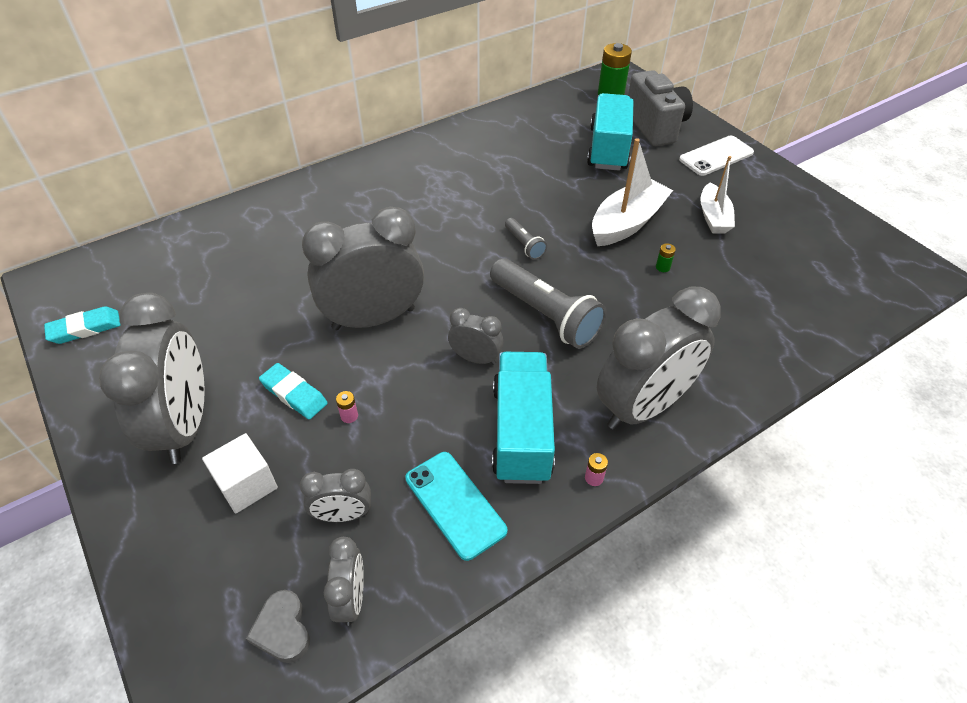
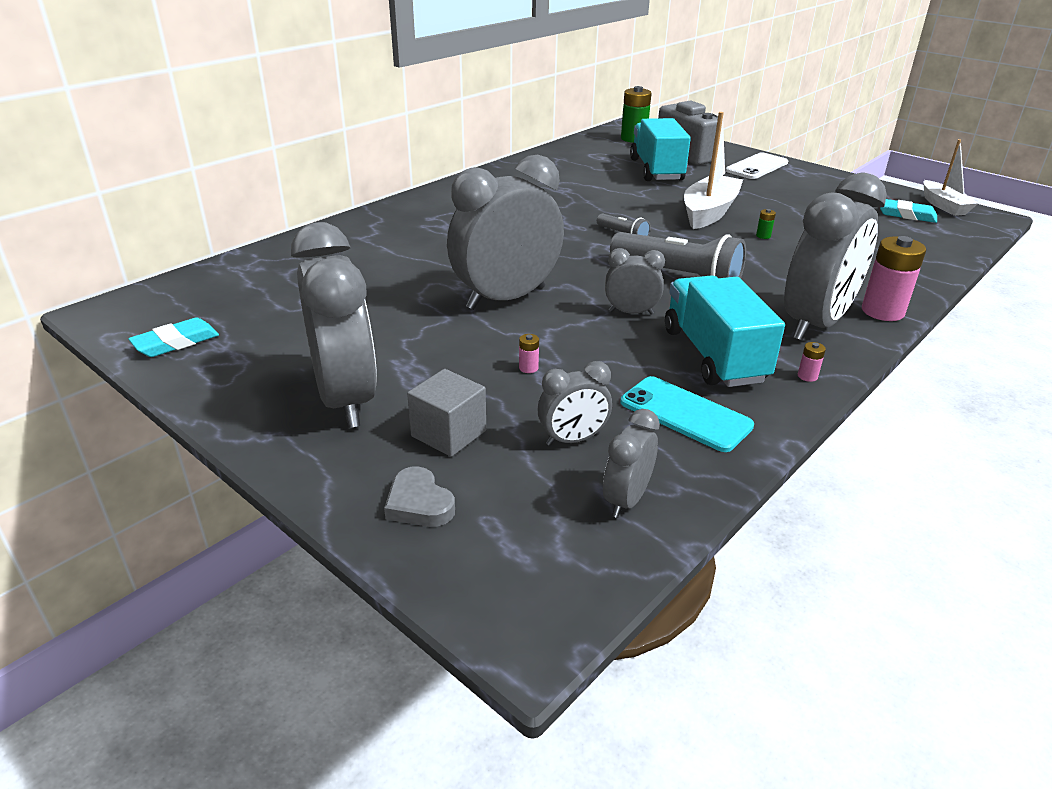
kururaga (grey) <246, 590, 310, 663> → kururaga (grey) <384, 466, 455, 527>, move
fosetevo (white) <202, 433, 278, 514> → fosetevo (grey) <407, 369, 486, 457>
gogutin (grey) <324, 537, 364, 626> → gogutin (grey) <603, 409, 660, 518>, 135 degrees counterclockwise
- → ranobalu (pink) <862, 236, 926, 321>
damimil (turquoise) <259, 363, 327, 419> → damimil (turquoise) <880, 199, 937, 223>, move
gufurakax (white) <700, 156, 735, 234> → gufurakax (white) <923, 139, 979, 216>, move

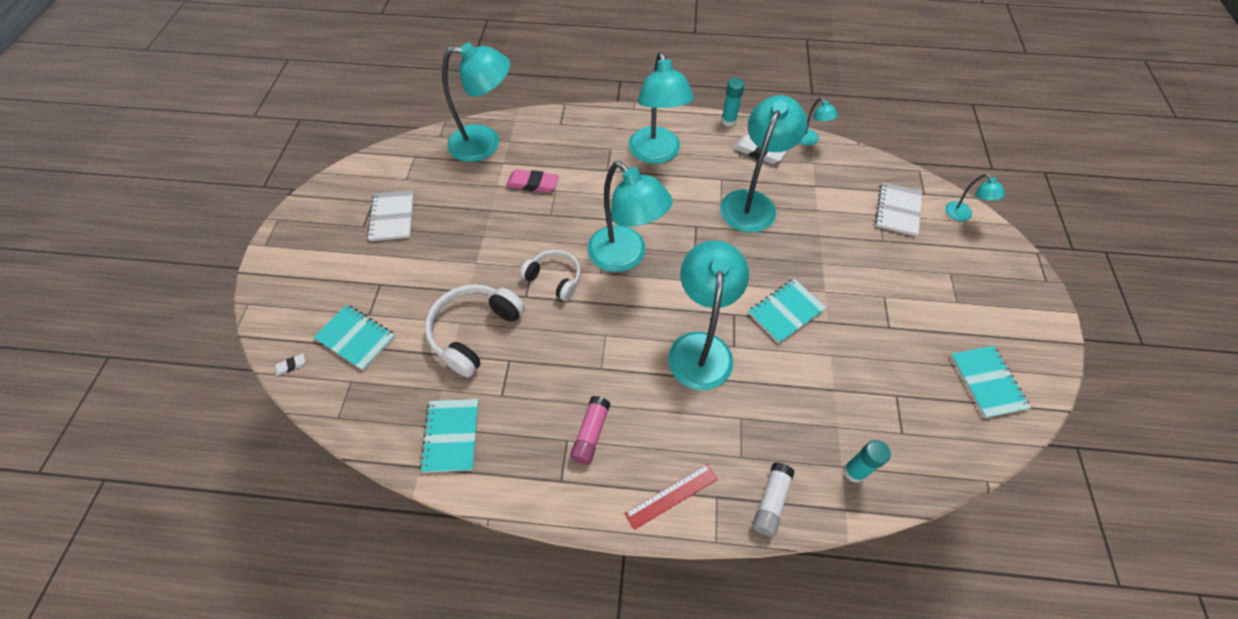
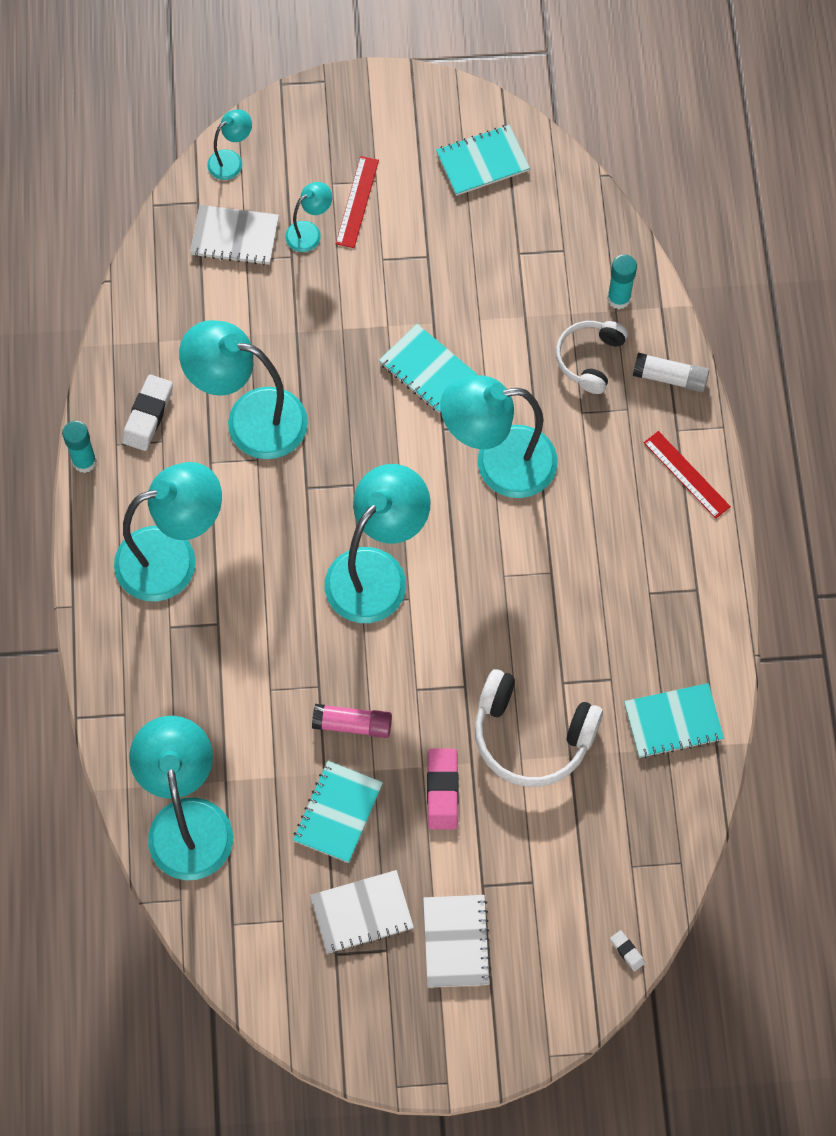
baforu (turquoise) <799, 98, 838, 146> → baforu (turquoise) <285, 182, 332, 252>, move
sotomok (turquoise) <313, 304, 395, 371> → sotomok (turquoise) <293, 761, 383, 863>, move
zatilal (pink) <570, 396, 610, 464> → zatilal (pink) <312, 704, 392, 738>, move
- → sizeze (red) <336, 156, 379, 248>
- → sotomok (white) <423, 895, 492, 988>
damimil (pink) <506, 169, 559, 193> → damimil (pink) <427, 749, 459, 830>, move
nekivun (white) <520, 250, 581, 301> → nekivun (white) <556, 321, 628, 394>, move

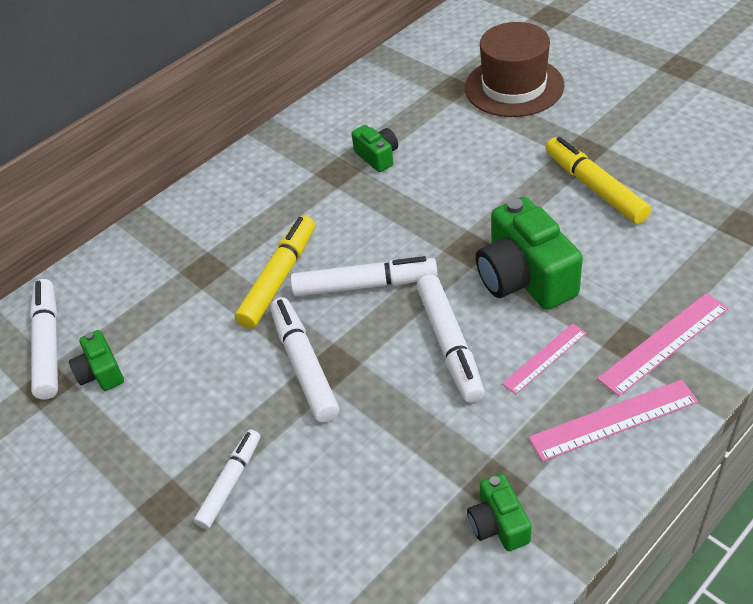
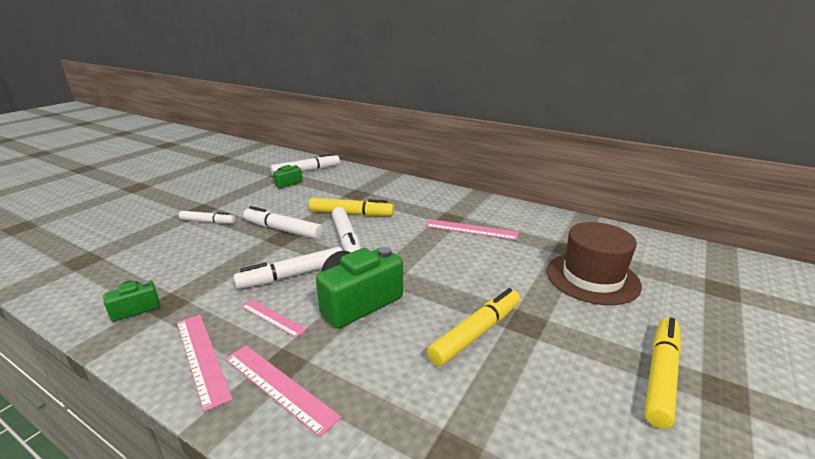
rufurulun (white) <270, 297, 339, 422> → rufurulun (white) <243, 206, 323, 239>, 120 degrees counterclockwise
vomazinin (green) <351, 125, 398, 172> → sizeze (pink) <425, 219, 519, 240>
- → rufurulun (yellow) <644, 318, 681, 429>

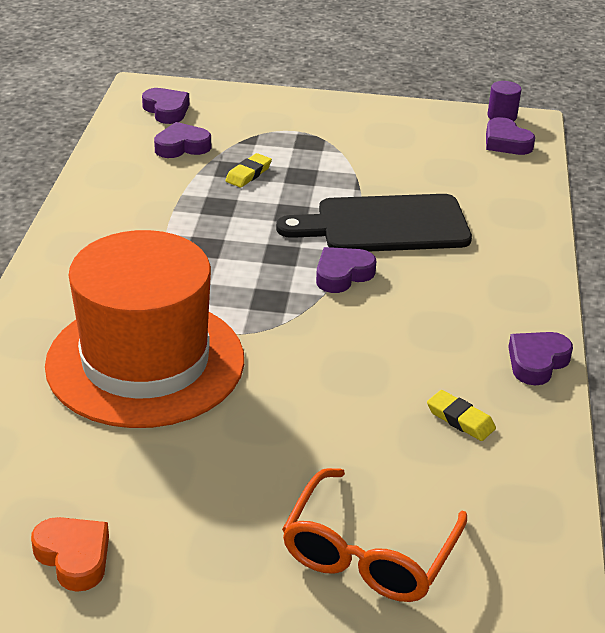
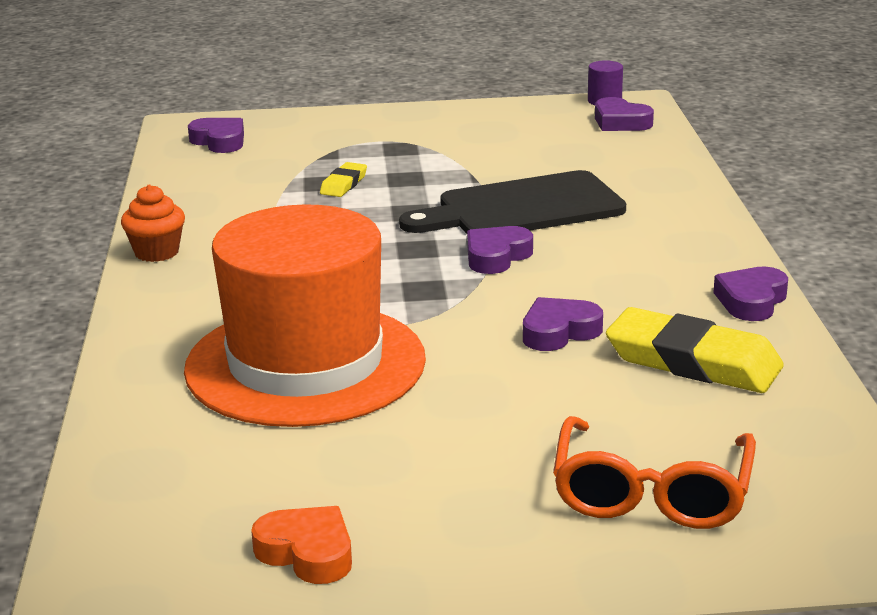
- → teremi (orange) <121, 184, 185, 262>
kururaga (purple) <154, 122, 211, 158> → kururaga (purple) <523, 297, 603, 351>, move
damimil (yellow) <427, 390, 496, 441> → damimil (yellow) <606, 307, 784, 393>, x2.08

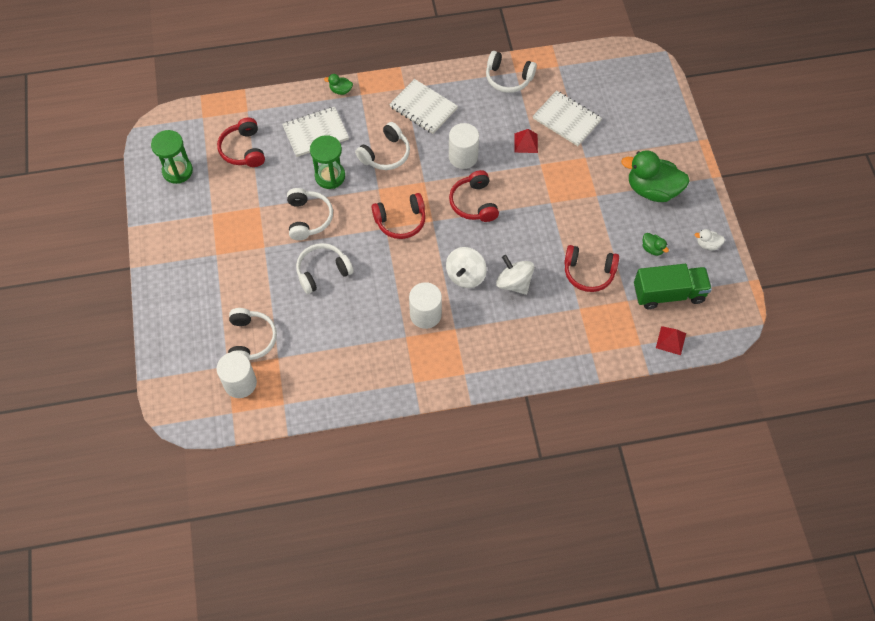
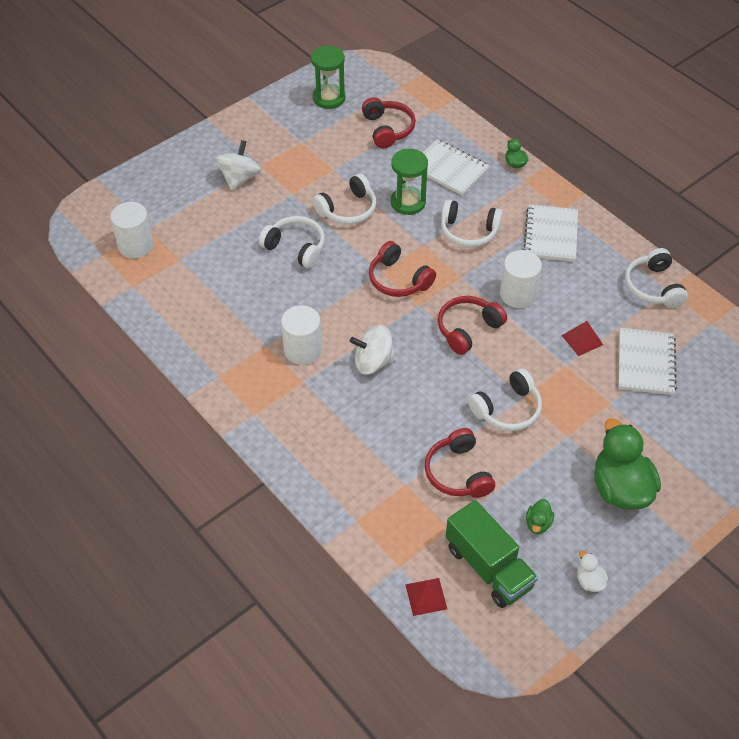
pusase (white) <496, 255, 534, 295> → pusase (white) <215, 140, 261, 191>, move
nekivun (red) <217, 118, 265, 167> → nekivun (red) <362, 97, 416, 148>, 120 degrees clockwise
nekivun (white) <228, 308, 277, 360> → nekivun (white) <468, 368, 542, 431>, move

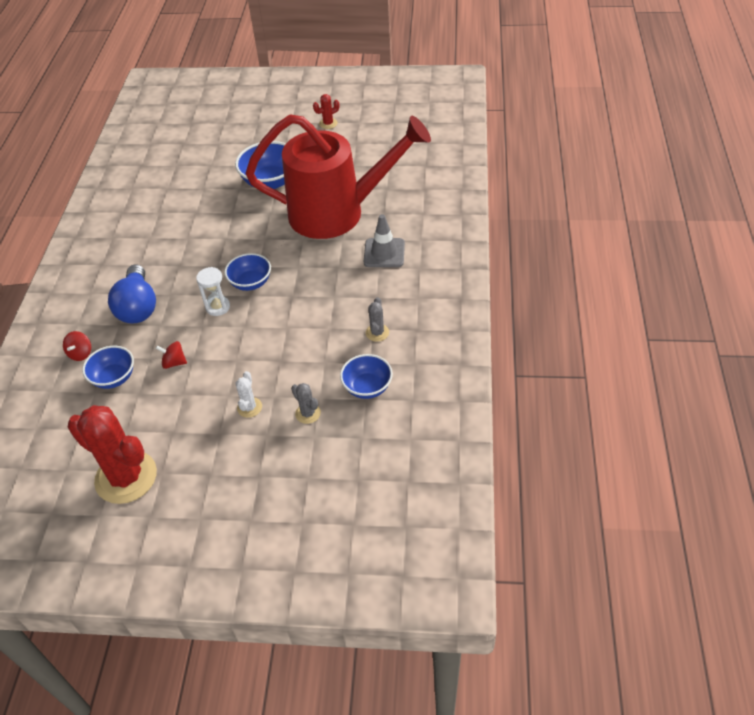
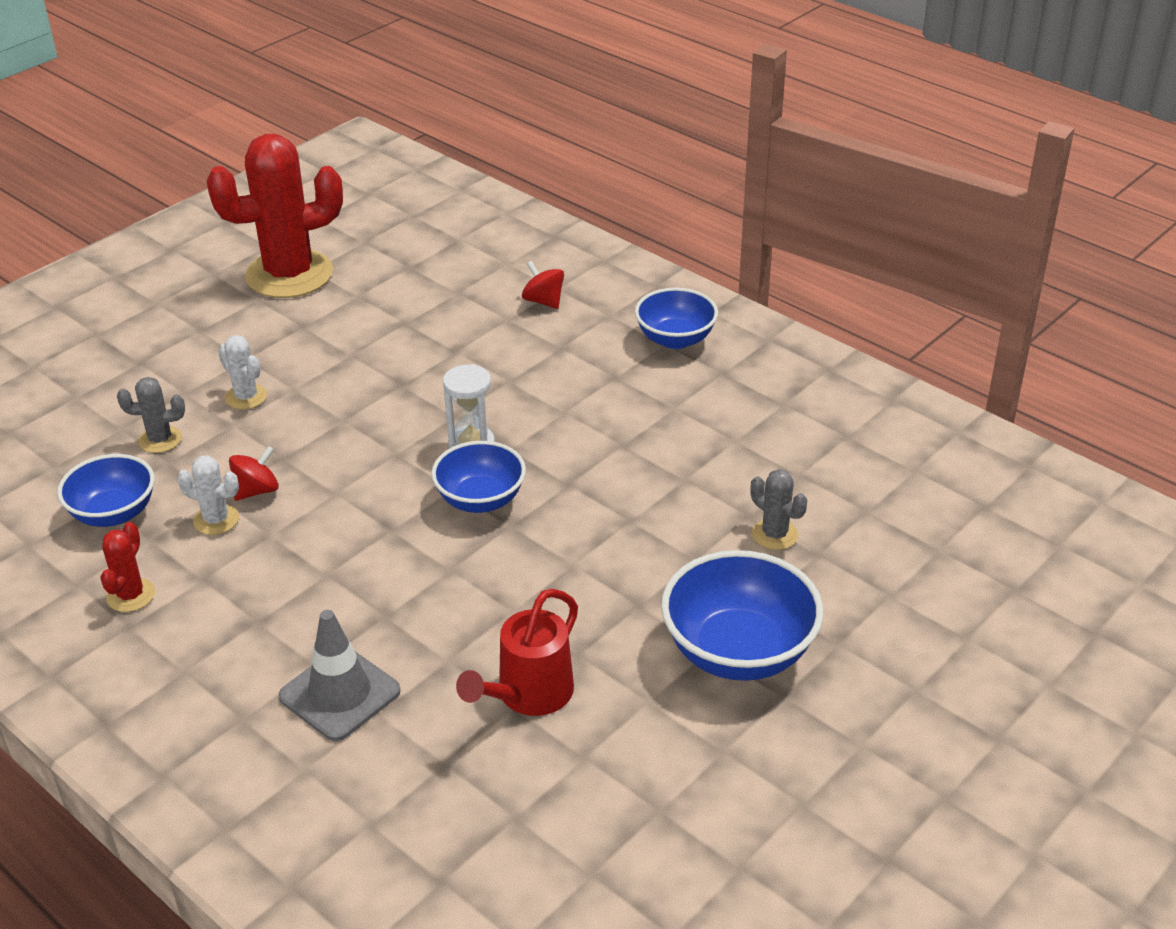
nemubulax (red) <313, 94, 339, 129> → nemubulax (red) <100, 522, 155, 612>, move
- → nemubulax (white) <177, 455, 239, 535>
pusase (red) <155, 341, 187, 369> → pusase (red) <229, 446, 279, 501>, move
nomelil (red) <246, 114, 431, 239> → nomelil (red) <456, 589, 578, 716>, x0.41
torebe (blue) <82, 346, 134, 389> → torebe (blue) <635, 287, 718, 349>, move
nemubulax (grey) <366, 297, 389, 342> → nemubulax (grey) <750, 469, 808, 550>, move
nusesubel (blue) <108, 265, 156, 324> → -

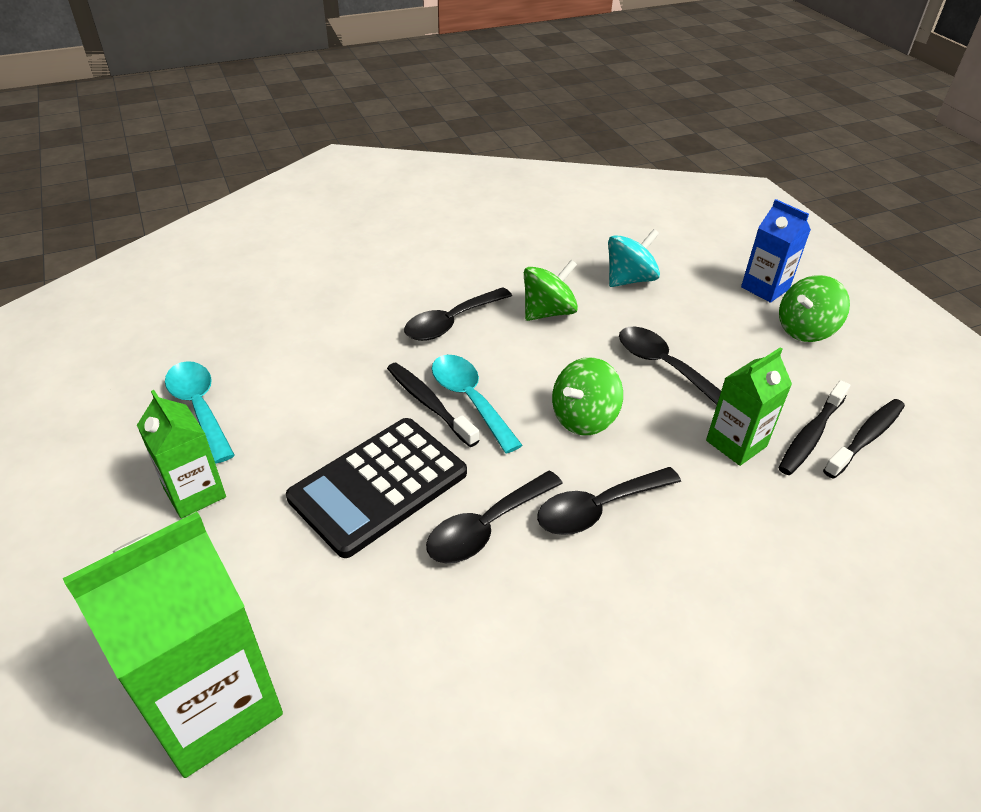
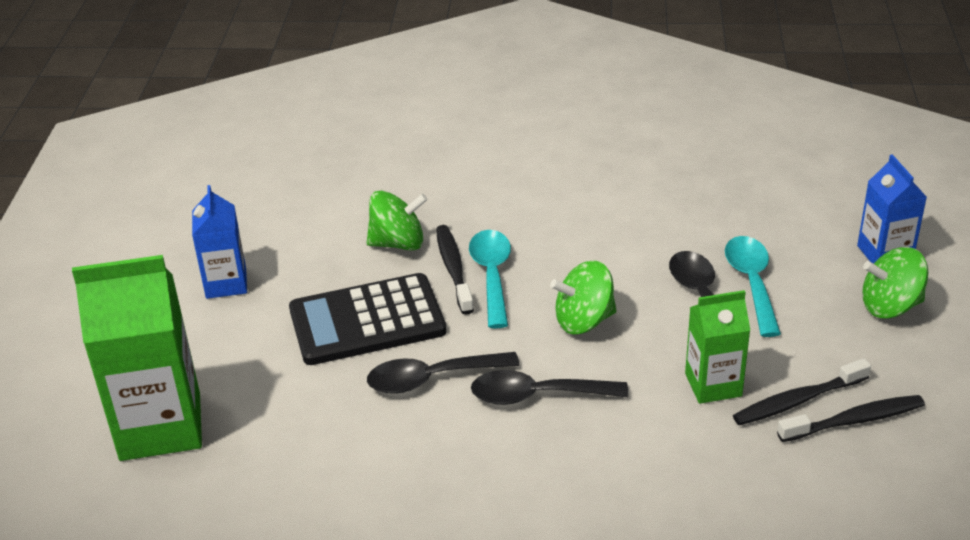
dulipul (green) <137, 390, 226, 518> → dulipul (blue) <192, 185, 247, 299>
pusase (green) <524, 260, 578, 321> → pusase (green) <367, 191, 428, 251>, move
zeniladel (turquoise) <165, 361, 235, 464> → zeniladel (turquoise) <725, 236, 781, 337>, move
zeniladel (black) <404, 287, 512, 341> → -
pusase (turquoise) <608, 229, 660, 287> → -

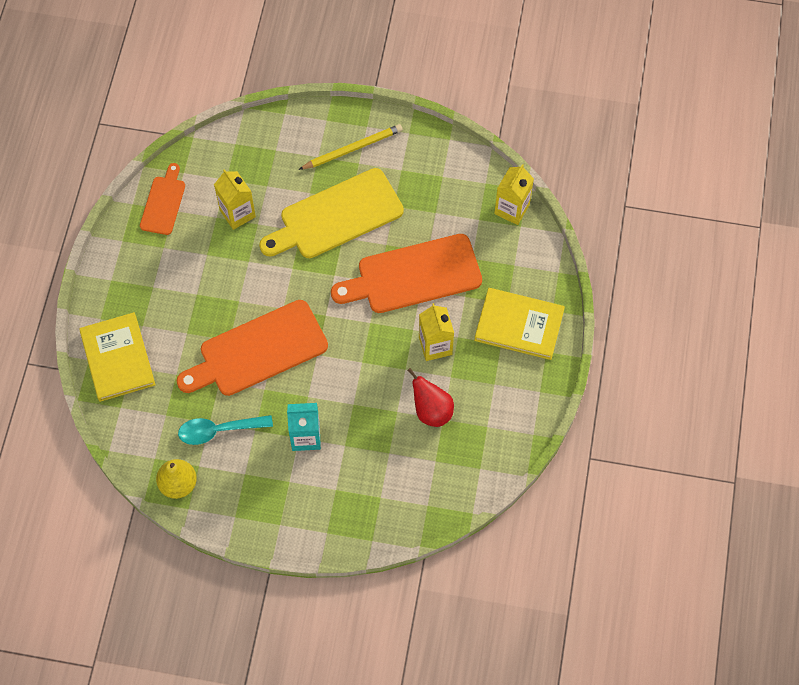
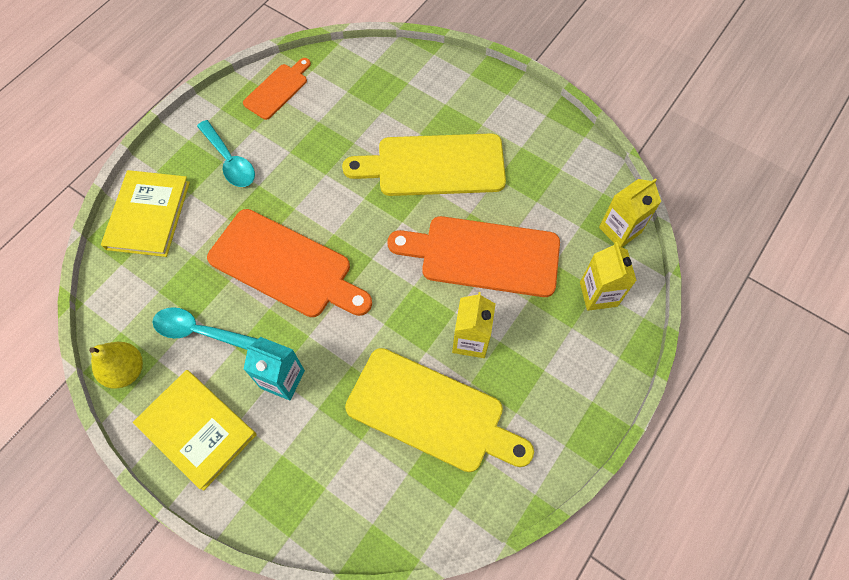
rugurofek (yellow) <474, 288, 565, 360> → rugurofek (yellow) <133, 370, 256, 491>, move
- → zeniladel (turquoise) <197, 120, 255, 187>
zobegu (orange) <177, 300, 328, 396> → zobegu (orange) <207, 209, 372, 317>, 150 degrees counterclockwise
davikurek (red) <407, 368, 454, 427> → zobegu (yellow) <345, 348, 534, 472>
dulipul (yellow) <214, 169, 256, 230> → dulipul (yellow) <580, 242, 637, 311>, move
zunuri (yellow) <299, 124, 403, 170> → -

